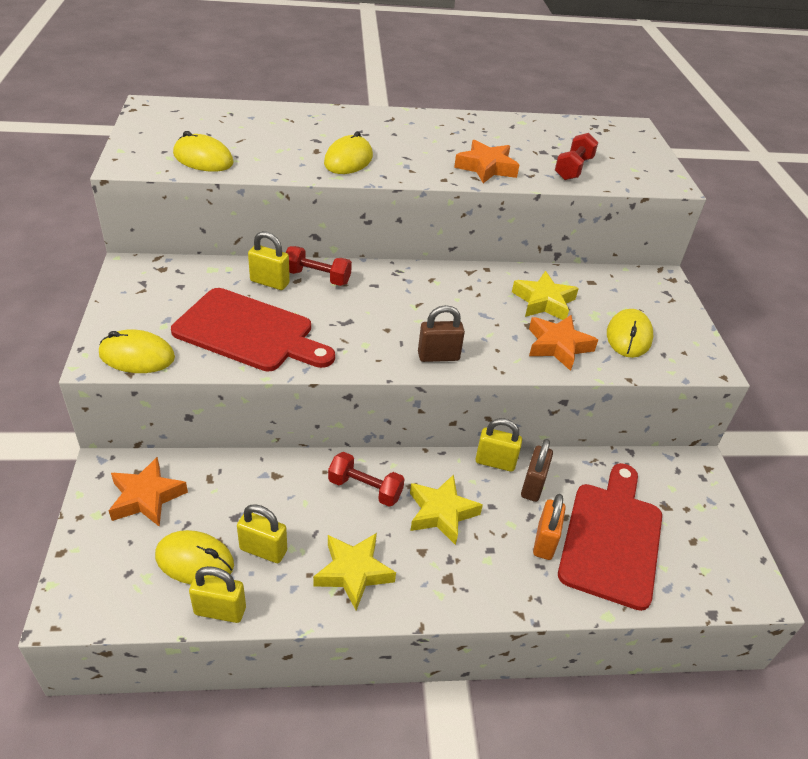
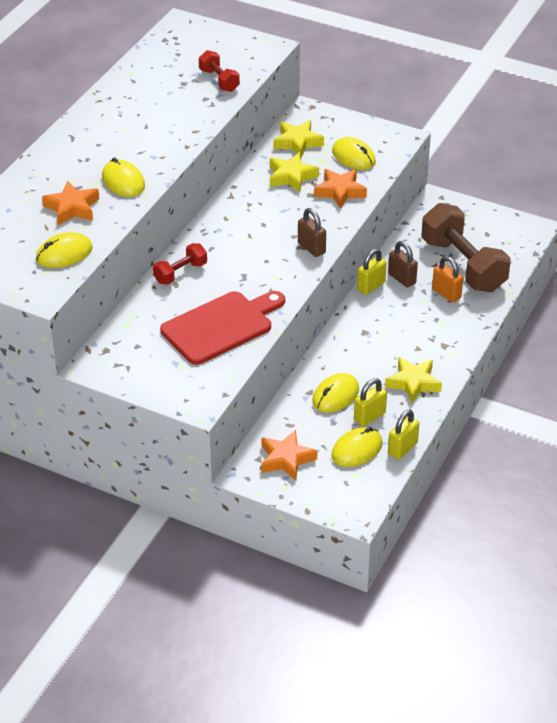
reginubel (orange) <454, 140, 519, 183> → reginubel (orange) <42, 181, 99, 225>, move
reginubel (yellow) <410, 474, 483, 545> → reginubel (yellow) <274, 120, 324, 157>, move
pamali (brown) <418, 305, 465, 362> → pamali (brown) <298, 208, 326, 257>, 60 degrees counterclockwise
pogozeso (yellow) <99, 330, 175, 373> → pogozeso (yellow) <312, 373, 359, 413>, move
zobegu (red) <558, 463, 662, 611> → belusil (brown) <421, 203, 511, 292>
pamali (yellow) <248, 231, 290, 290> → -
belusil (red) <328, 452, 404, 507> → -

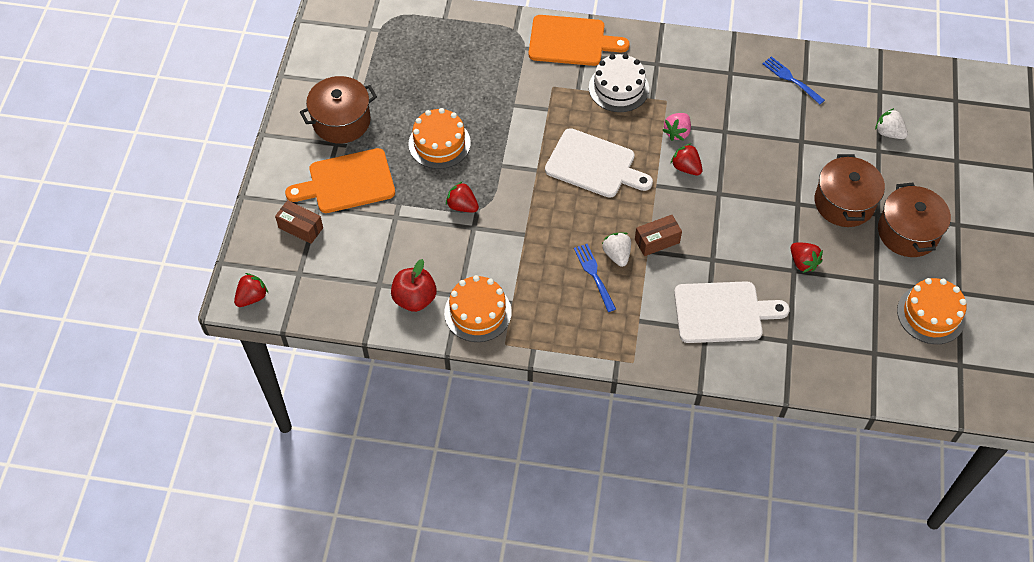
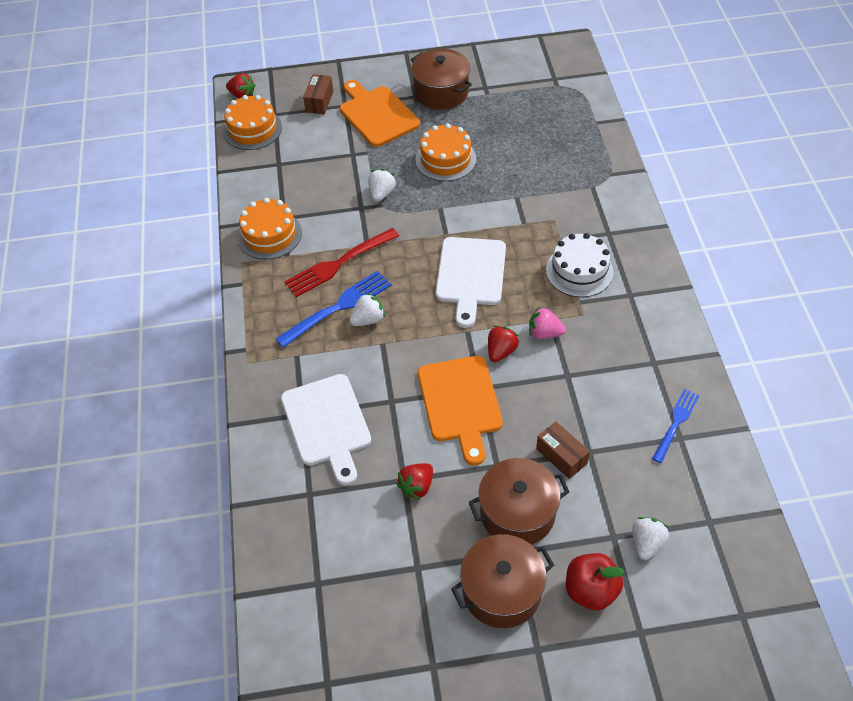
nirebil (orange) <897, 278, 966, 344> → nirebil (orange) <223, 95, 282, 150>, move
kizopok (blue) <574, 244, 616, 312> → kizopok (blue) <275, 271, 391, 348>, x1.55
- → kizopok (red) <284, 228, 399, 297>
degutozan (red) <446, 181, 479, 212> → degutozan (white) <368, 169, 396, 202>
zobegu (orange) <529, 15, 630, 66> → zobegu (orange) <418, 356, 503, 466>, move
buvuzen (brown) <635, 215, 682, 256> → buvuzen (brown) <536, 421, 590, 479>, move
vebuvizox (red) <391, 259, 437, 312> → vebuvizox (red) <566, 553, 625, 610>, move

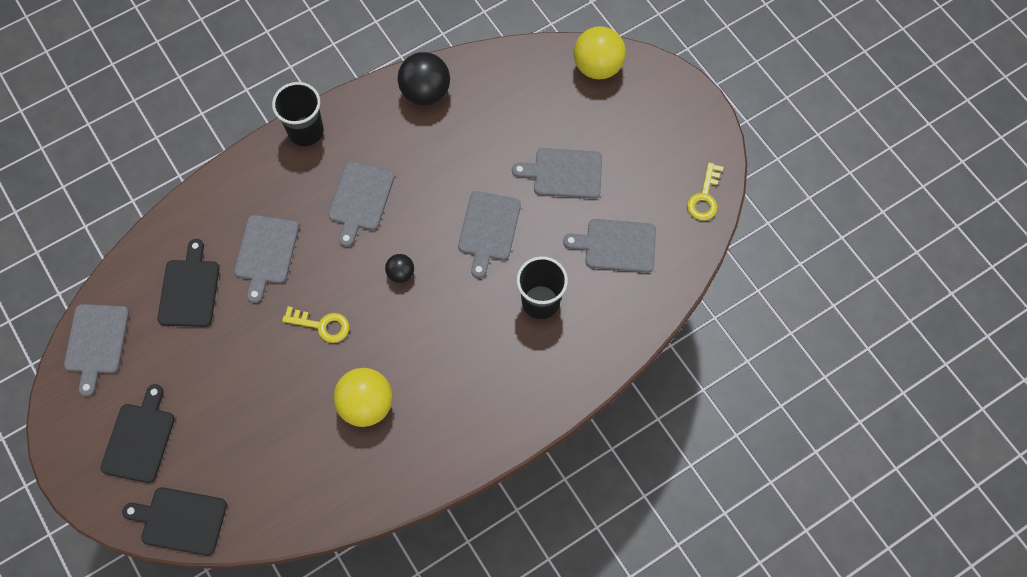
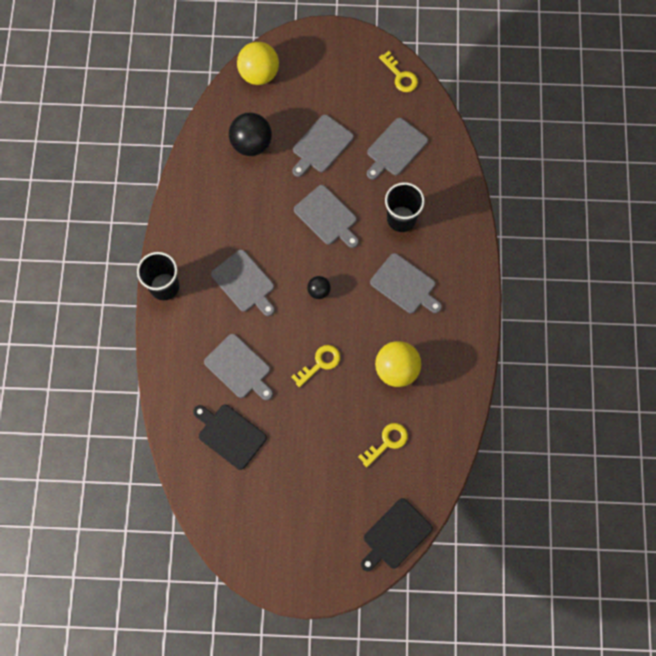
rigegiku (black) <398, 52, 450, 105> → rigegiku (black) <229, 112, 272, 156>, move
- → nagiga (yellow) <358, 423, 408, 467>
zobegu (grey) <64, 304, 129, 397> → zobegu (grey) <370, 253, 442, 314>, move
zobegu (black) <100, 384, 175, 483> → -

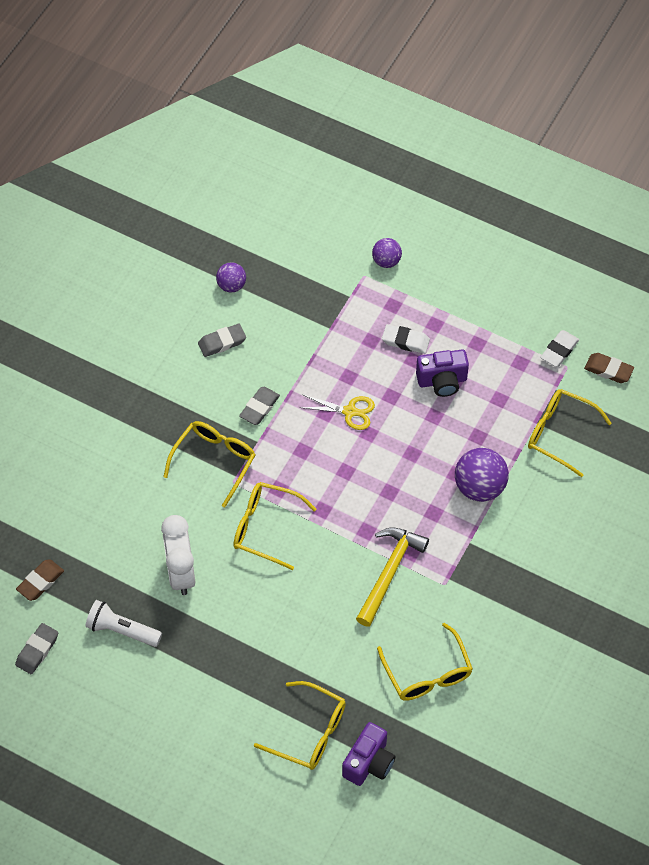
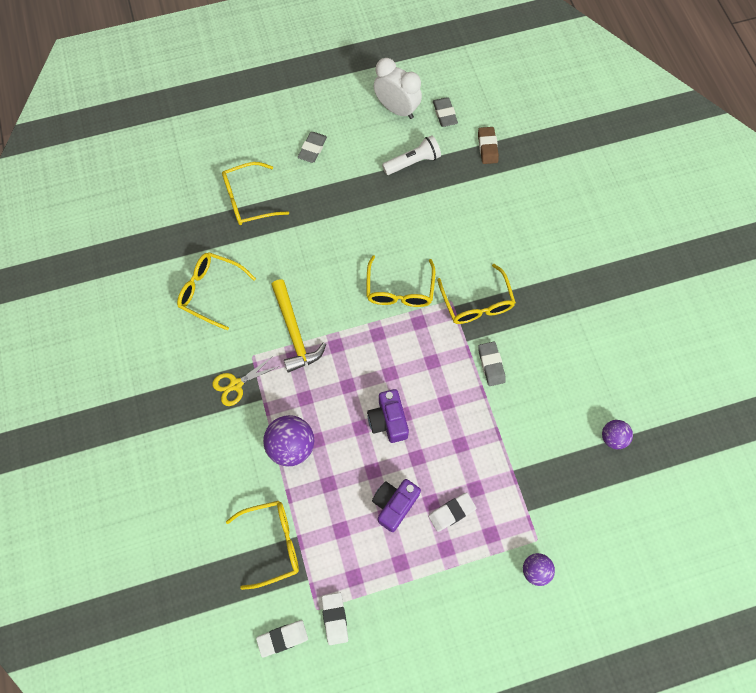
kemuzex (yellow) <299, 395, 375, 430> → kemuzex (yellow) <212, 356, 280, 406>, move
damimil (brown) <584, 353, 634, 383> → damimil (white) <256, 620, 308, 658>
damimil (grey) <198, 324, 246, 357> → damimil (grey) <298, 132, 327, 163>, move
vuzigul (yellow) <233, 482, 316, 570> → vuzigul (yellow) <366, 255, 435, 307>, 120 degrees clockwise
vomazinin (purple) <342, 722, 395, 786> → vomazinin (purple) <367, 389, 409, 443>, move
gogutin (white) <161, 515, 196, 595> → gogutin (white) <374, 58, 422, 119>, move

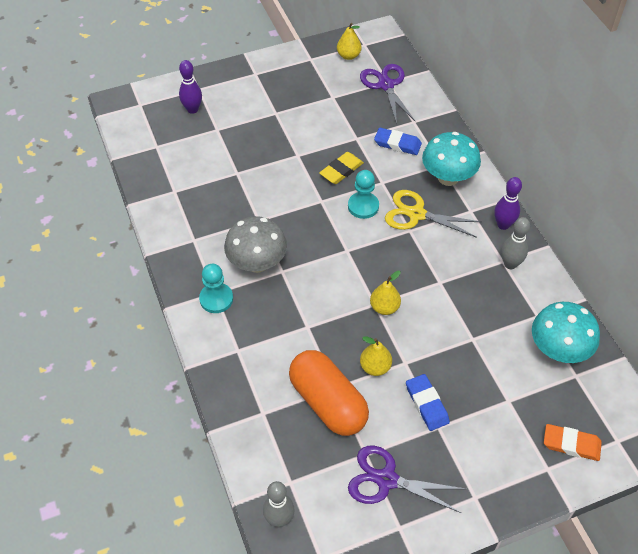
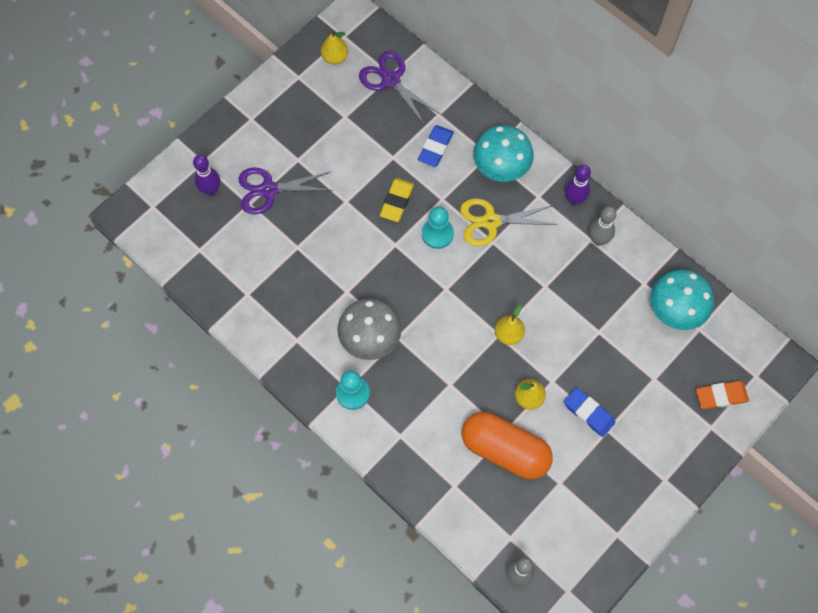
kemuzex (purple) <348, 446, 466, 513> → kemuzex (purple) <238, 167, 334, 214>, move
damimil (blue) <374, 128, 422, 155> → damimil (blue) <418, 125, 454, 167>, 60 degrees counterclockwise

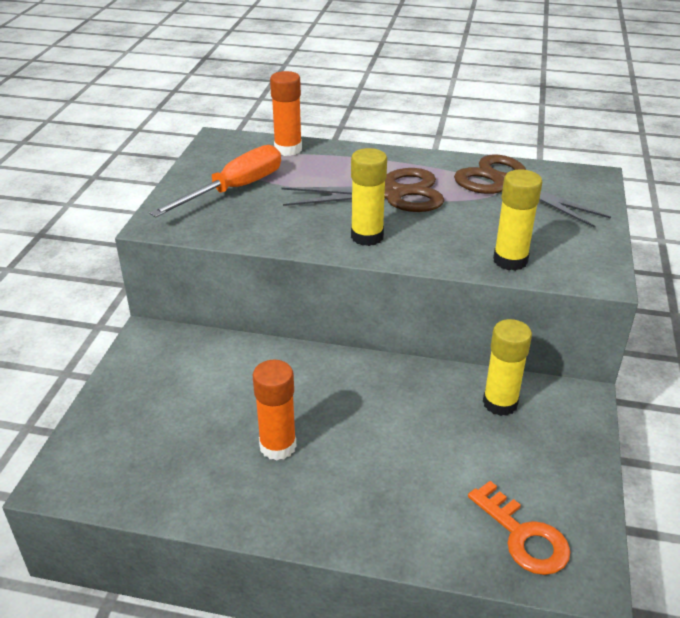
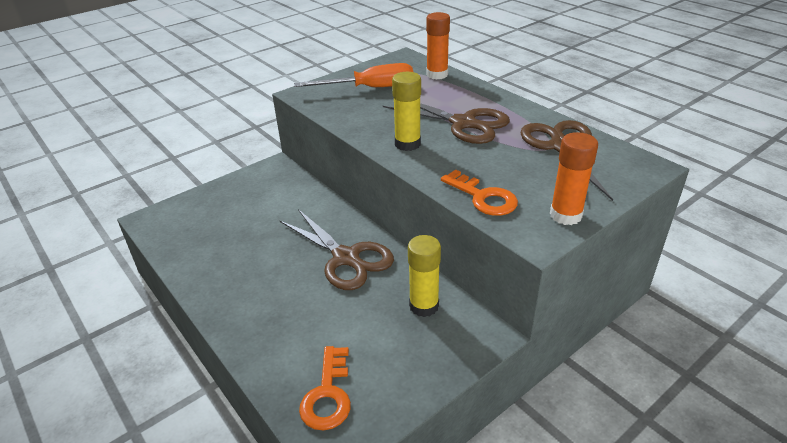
- → kemuzex (brown) <279, 209, 394, 290>
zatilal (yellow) <493, 169, 542, 271> → nagiga (orange) <441, 169, 518, 216>
zatilal (orange) <253, 360, 296, 460> → zatilal (orange) <550, 132, 598, 225>, move

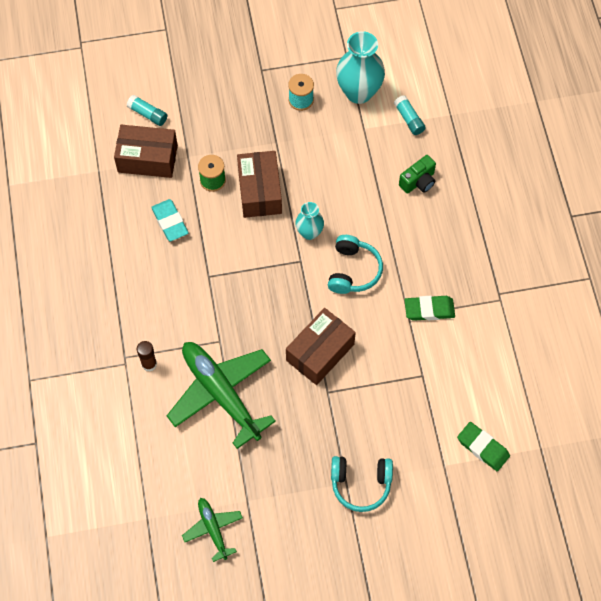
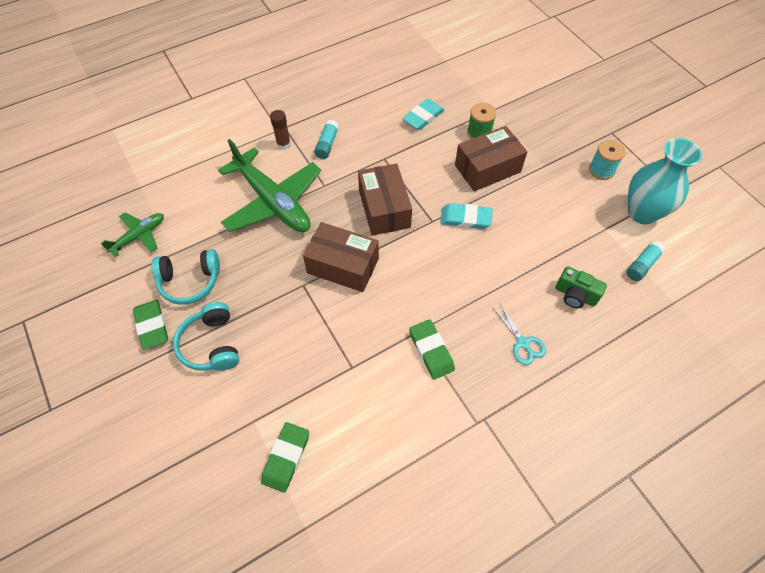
- → damimil (green) <133, 300, 168, 350>
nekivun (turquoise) <328, 235, 383, 294> → nekivun (turquoise) <152, 249, 220, 305>, move
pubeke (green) <167, 342, 276, 449> → pubeke (green) <218, 139, 321, 232>, 105 degrees clockwise
zatilal (turquoise) <127, 95, 167, 126> → zatilal (turquoise) <314, 120, 339, 159>, move
buvuzen (brown) <114, 125, 178, 178> → buvuzen (brown) <358, 163, 412, 236>, move
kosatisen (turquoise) <295, 202, 324, 240> → damimil (turquoise) <440, 203, 493, 229>
- → kemuzex (turquoise) <492, 304, 546, 365>

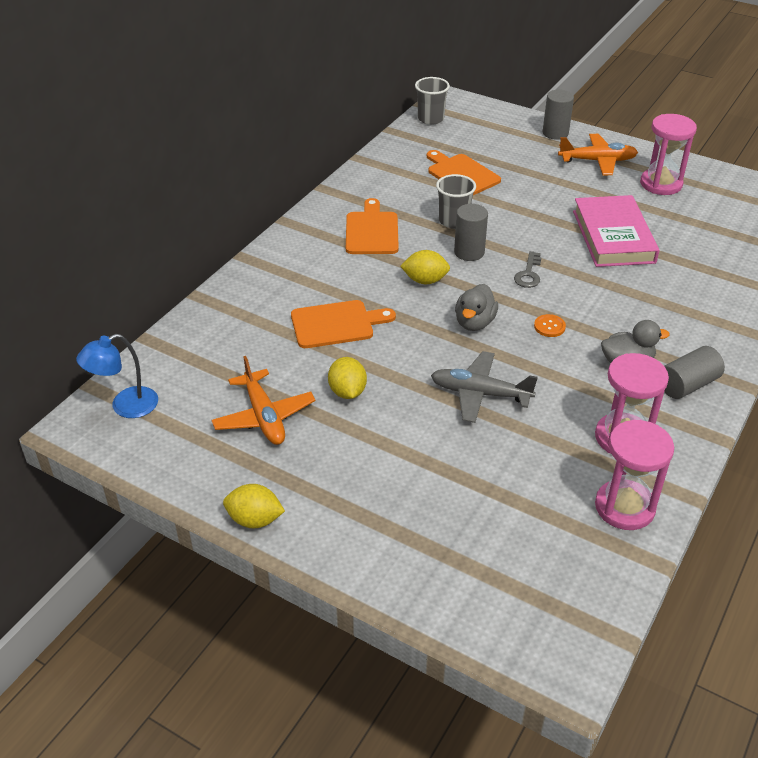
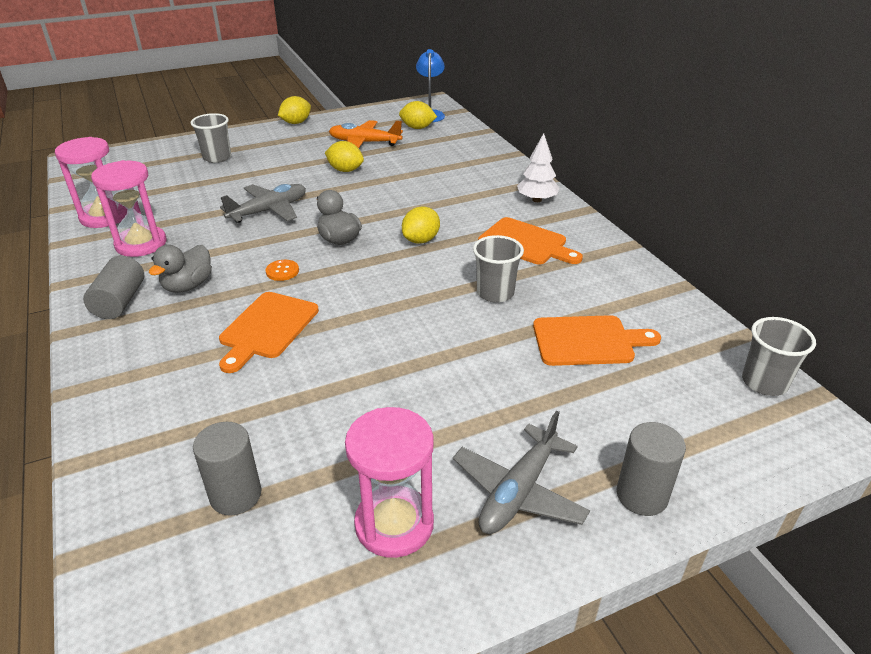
- → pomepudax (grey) <191, 113, 231, 163>
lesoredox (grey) <454, 204, 488, 261> → lesoredox (grey) <193, 422, 261, 515>, move
zobegu (orange) <291, 300, 396, 348> → zobegu (orange) <219, 292, 319, 373>, move
- → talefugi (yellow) <399, 101, 437, 129>
pubeke (orange) <558, 134, 638, 175> → pubeke (grey) <453, 410, 590, 534>
- → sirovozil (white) <517, 133, 559, 202>
nagiga (grey) <514, 251, 542, 288> → -
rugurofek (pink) <573, 195, 659, 267> → -

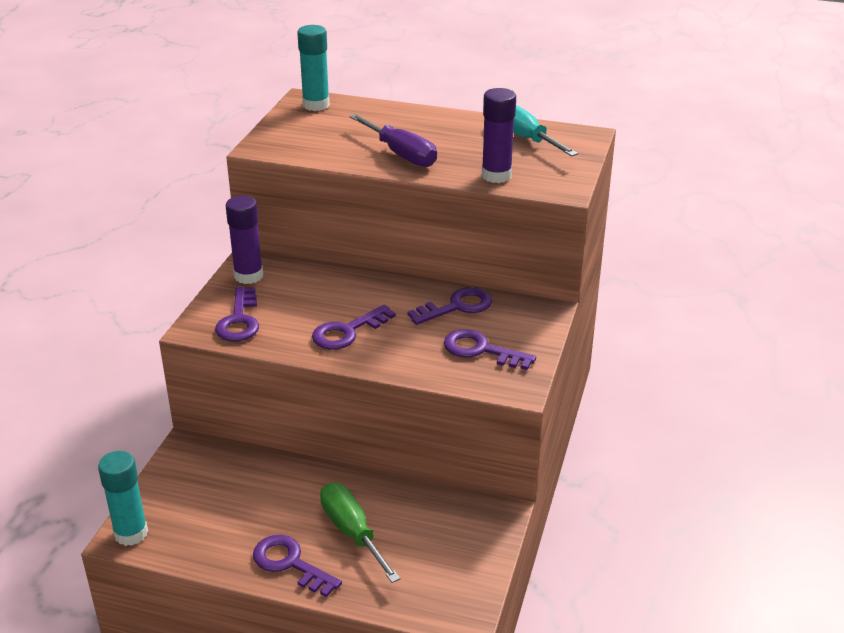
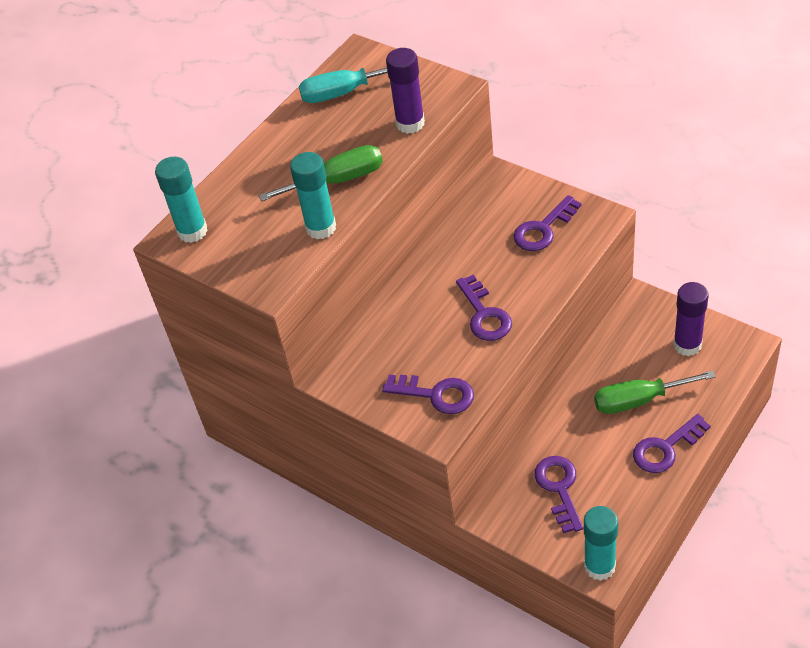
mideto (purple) <349, 114, 437, 167> → mideto (green) <258, 145, 383, 202>
- → zatilal (turquoise) <290, 152, 336, 239>
nagiga (purple) <407, 287, 492, 325> → nagiga (purple) <534, 456, 583, 533>, move
zatilal (purple) <225, 195, 263, 284> → zatilal (purple) <673, 282, 709, 356>, move

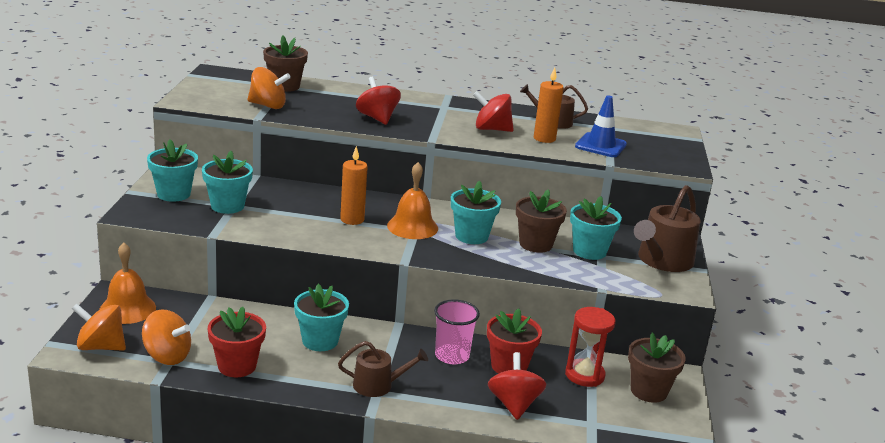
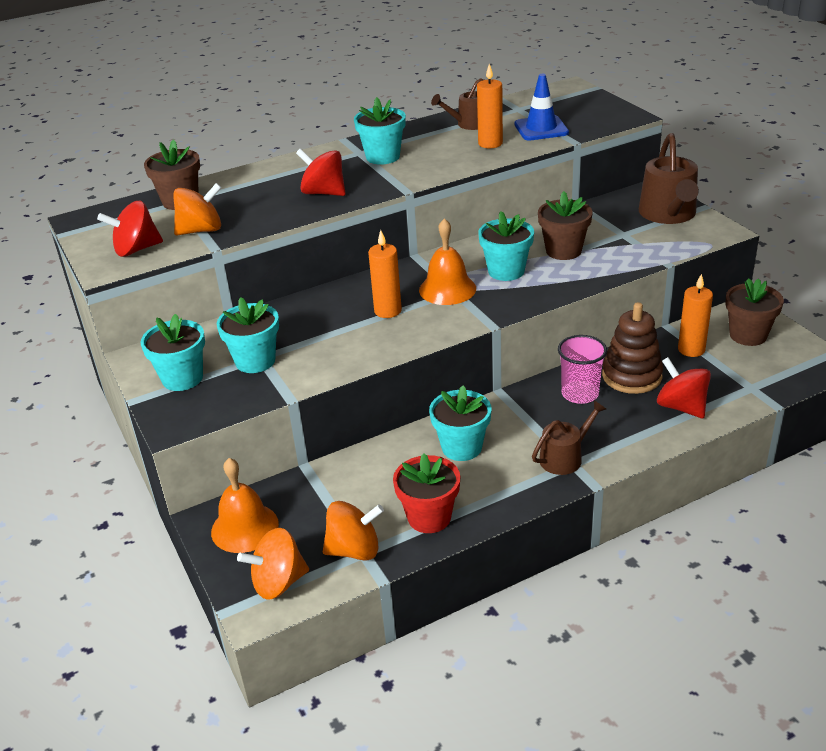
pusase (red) <473, 91, 514, 132> → pusase (red) <97, 200, 163, 257>, move
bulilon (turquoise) <570, 196, 622, 260> → bulilon (turquoise) <354, 97, 406, 165>, move
bulilon (red) <487, 308, 542, 374> → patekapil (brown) <602, 302, 663, 394>
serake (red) <565, 307, 616, 387> → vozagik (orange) <678, 274, 713, 357>

